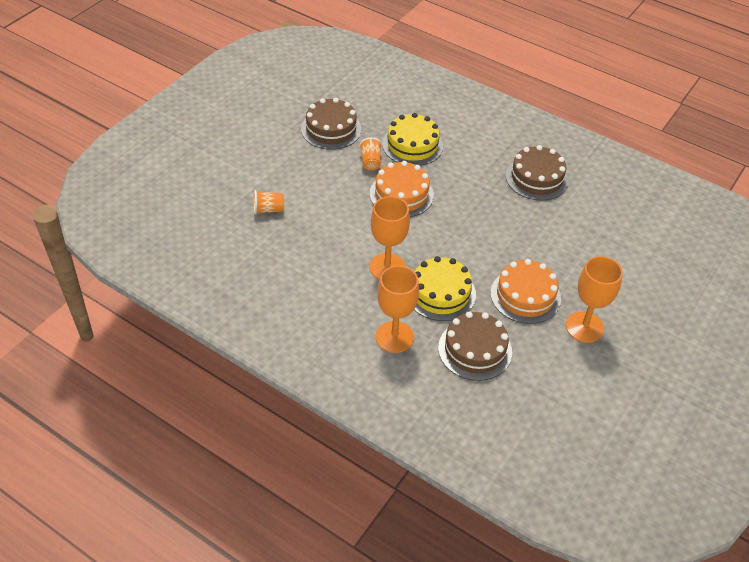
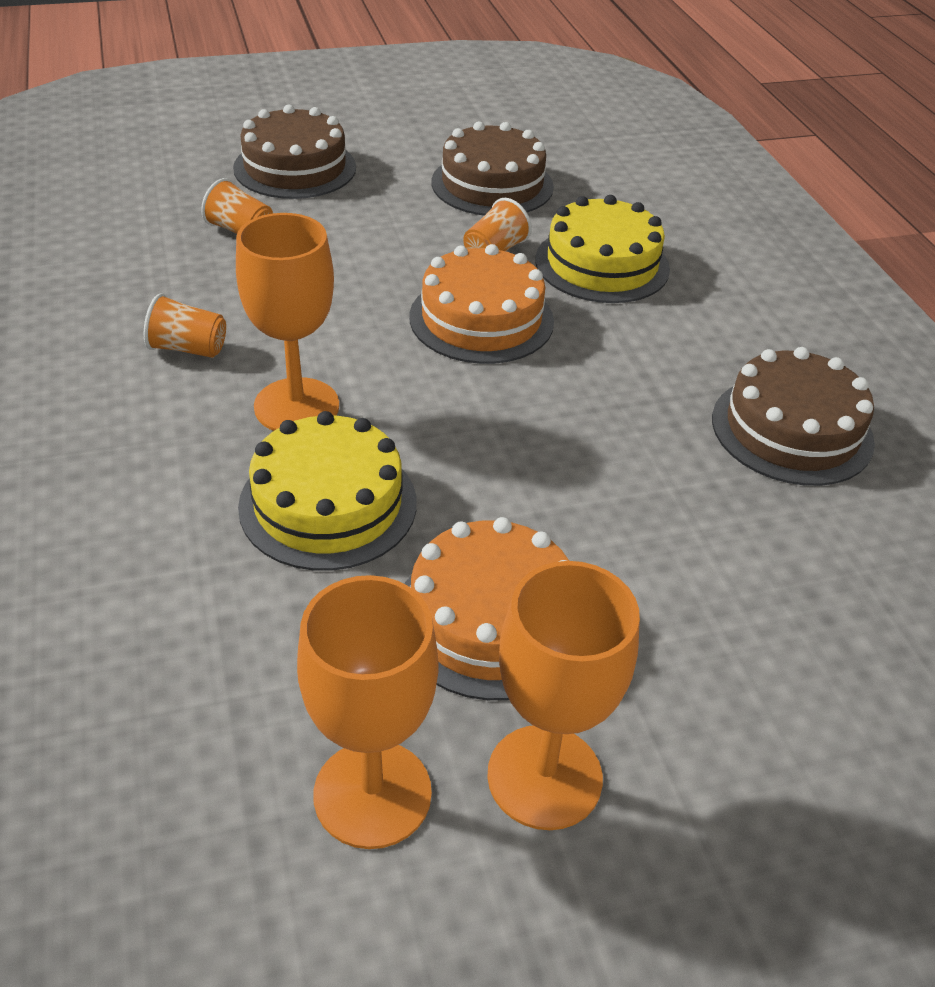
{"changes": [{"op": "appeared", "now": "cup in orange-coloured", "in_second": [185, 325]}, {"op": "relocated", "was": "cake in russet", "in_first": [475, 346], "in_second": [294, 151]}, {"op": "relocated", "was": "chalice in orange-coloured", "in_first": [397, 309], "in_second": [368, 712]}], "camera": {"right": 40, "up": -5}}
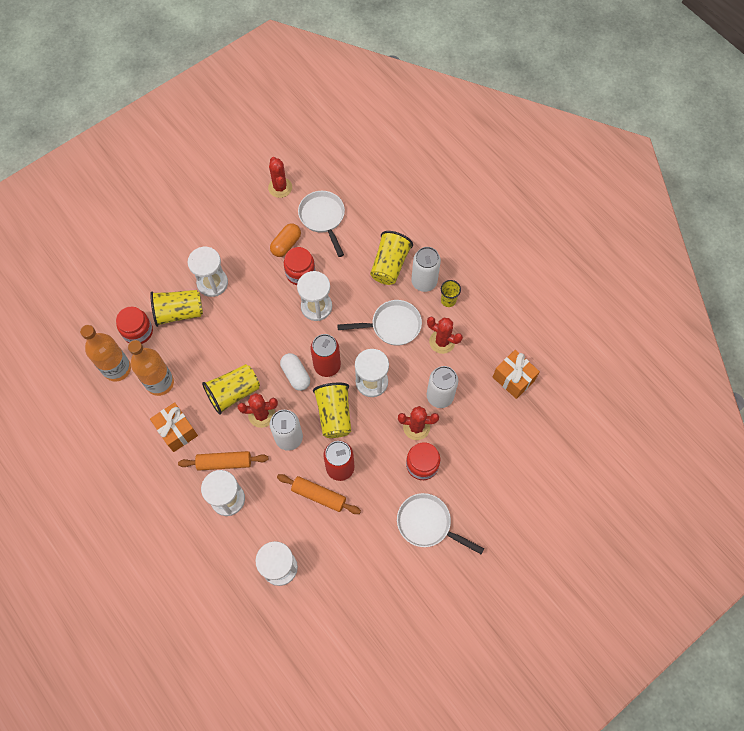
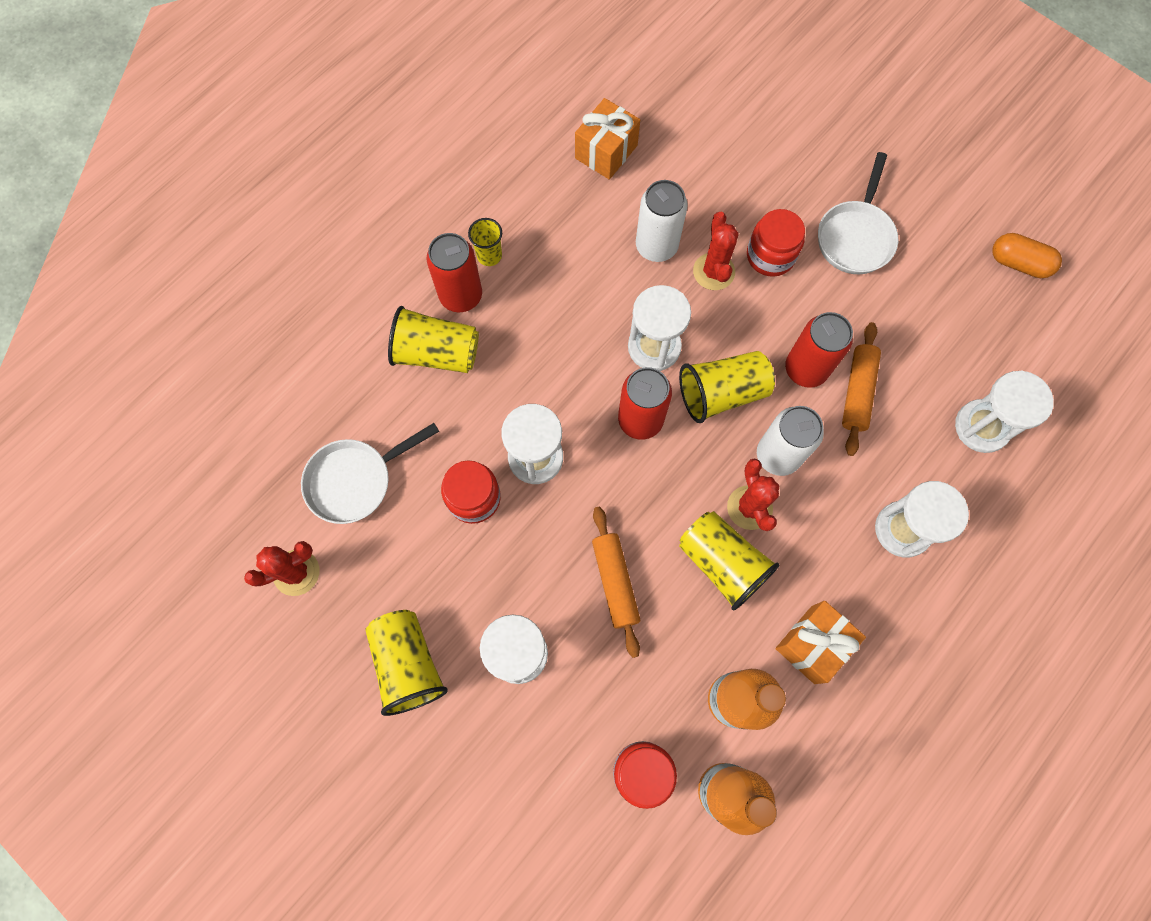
{"changes": [{"op": "relocated", "was": "cup in yellow", "in_first": [176, 308], "in_second": [406, 663]}, {"op": "colour", "was": "soda can in snow-white", "now": "soda can in red", "in_first": [426, 269], "in_second": [454, 272]}, {"op": "relocated", "was": "dough roller in orange-coloured", "in_first": [223, 461], "in_second": [616, 582]}, {"op": "relocated", "was": "capsule in orange-coloured", "in_first": [285, 240], "in_second": [1027, 255]}, {"op": "missing", "was": "capsule in snow-white", "in_first": [295, 372]}, {"op": "missing", "was": "pan in snow-white", "in_first": [379, 323]}, {"op": "missing", "was": "cactus in red", "in_first": [445, 335]}], "camera": {"right": -100, "up": 5}}
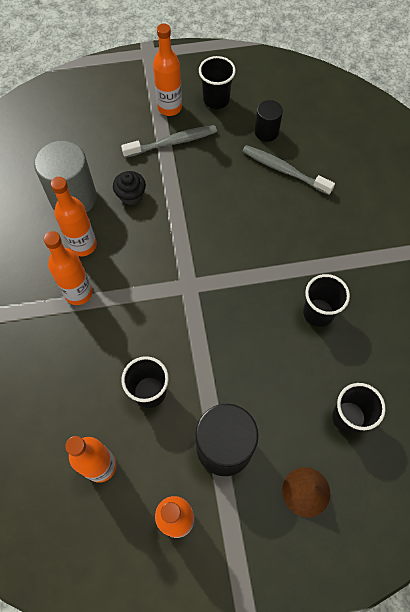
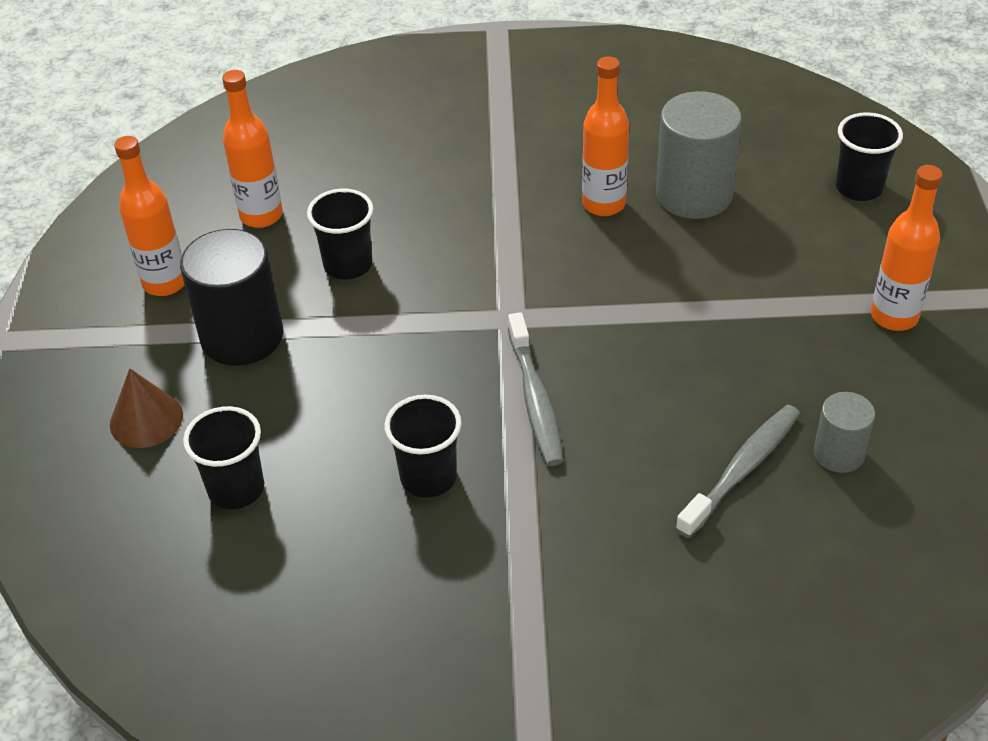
{"changes": [{"op": "relocated", "was": "tooth brush in ash-grey", "in_first": [169, 141], "in_second": [535, 389]}, {"op": "colour", "was": "cylinder in black", "now": "cylinder in ash-grey", "in_first": [269, 121], "in_second": [844, 432]}, {"op": "relocated", "was": "cup in black", "in_first": [217, 82], "in_second": [869, 156]}, {"op": "missing", "was": "flask in orange-coloured", "in_first": [68, 268]}, {"op": "missing", "was": "fairy cake in black", "in_first": [129, 188]}], "camera": {"right": 100, "up": -20}}
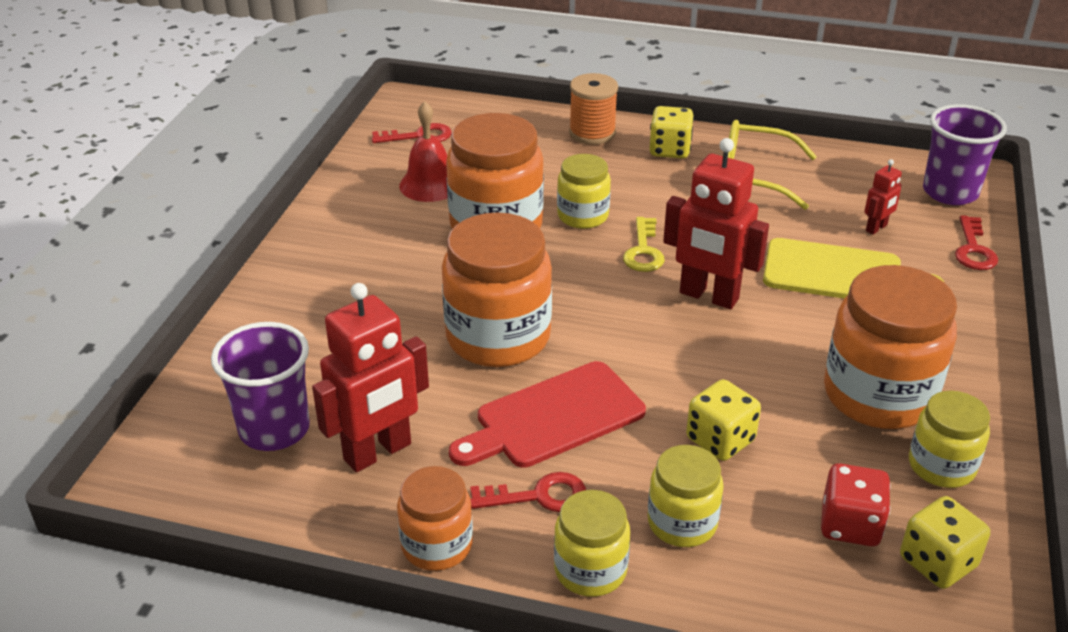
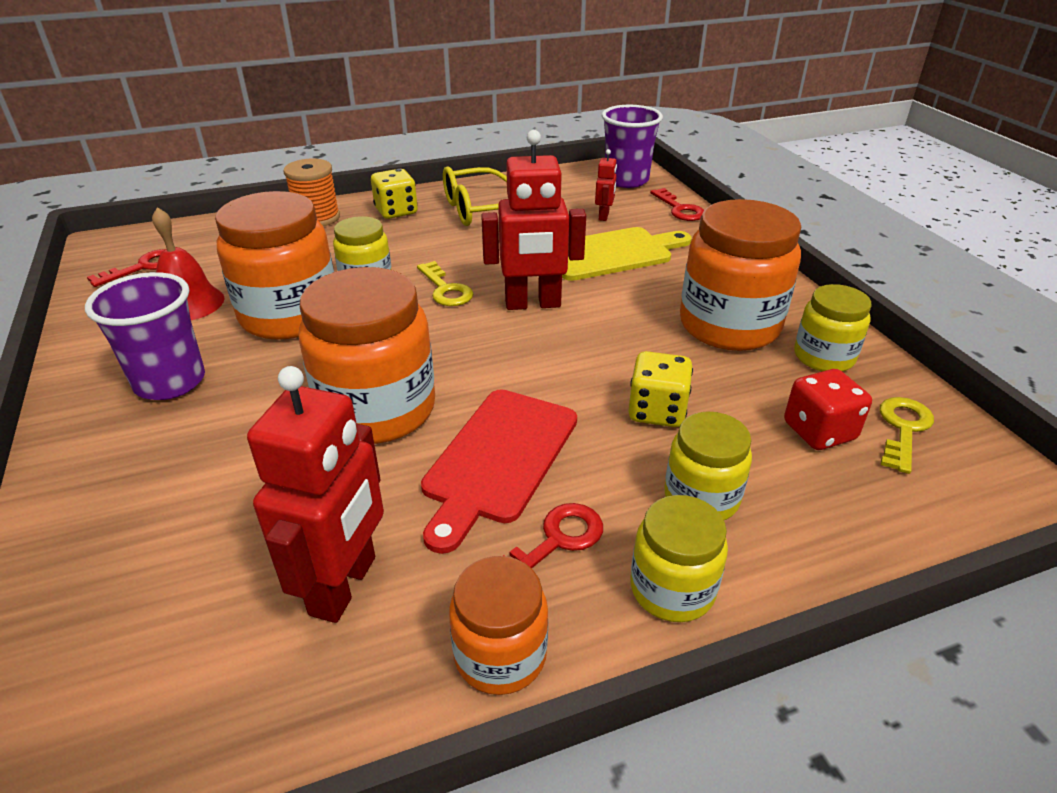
{"changes": [{"op": "relocated", "was": "cup in purple", "in_first": [260, 386], "in_second": [145, 336]}, {"op": "exchanged", "was": "die in yellow", "now": "key in yellow", "in_first": [945, 542], "in_second": [907, 435]}], "camera": {"right": -35, "up": 0}}
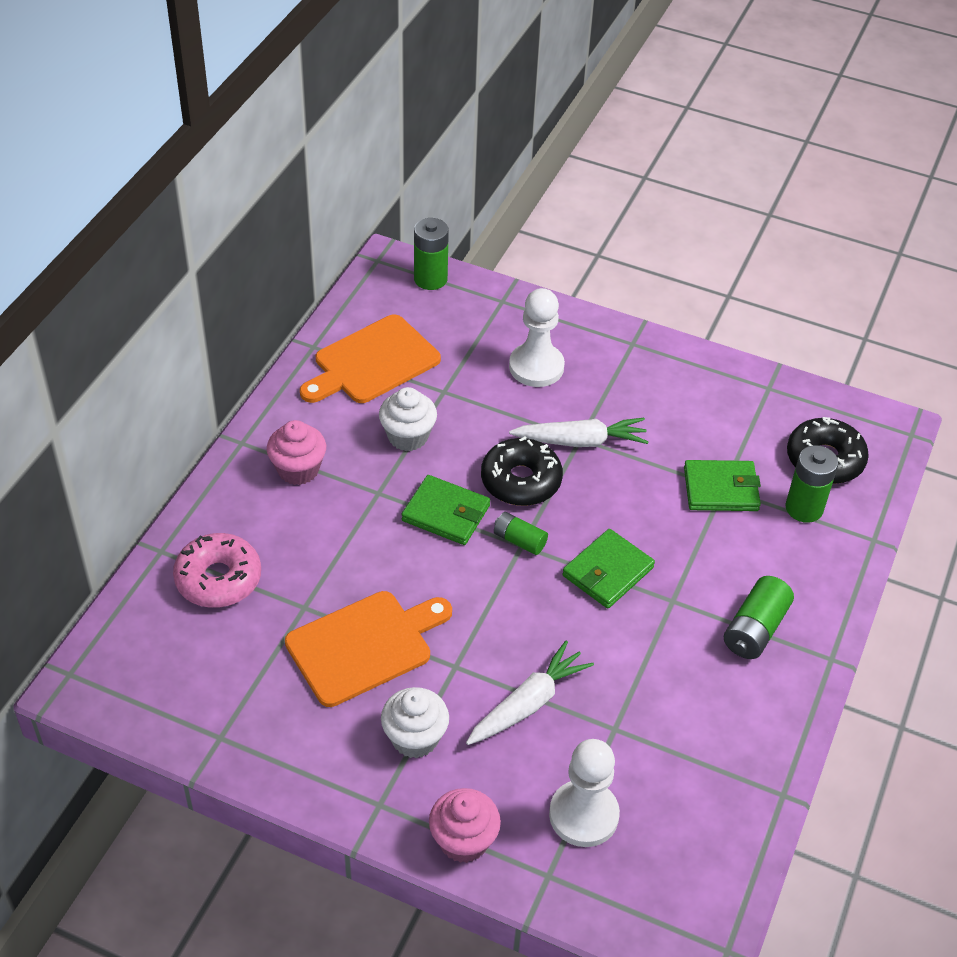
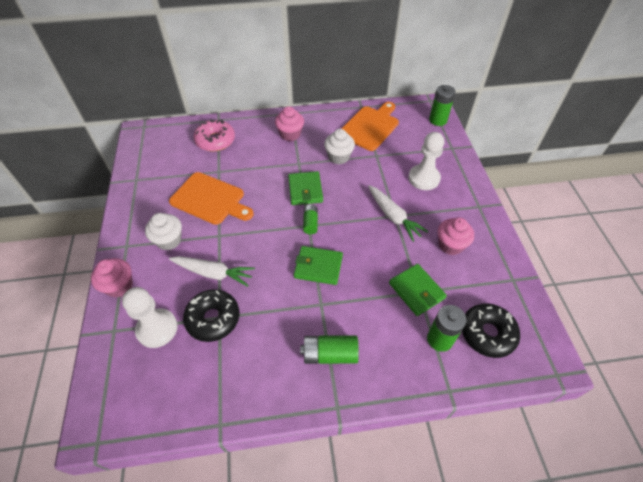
{"changes": [{"op": "relocated", "was": "glazed donut in black", "in_first": [522, 471], "in_second": [211, 315]}, {"op": "spun", "was": "cutting board in orange-coloured", "in_first": [370, 358], "in_second": [370, 126], "clockwise": 105}, {"op": "appeared", "now": "fairy cake in pink", "in_second": [456, 236]}], "camera": {"right": 60, "up": 5}}
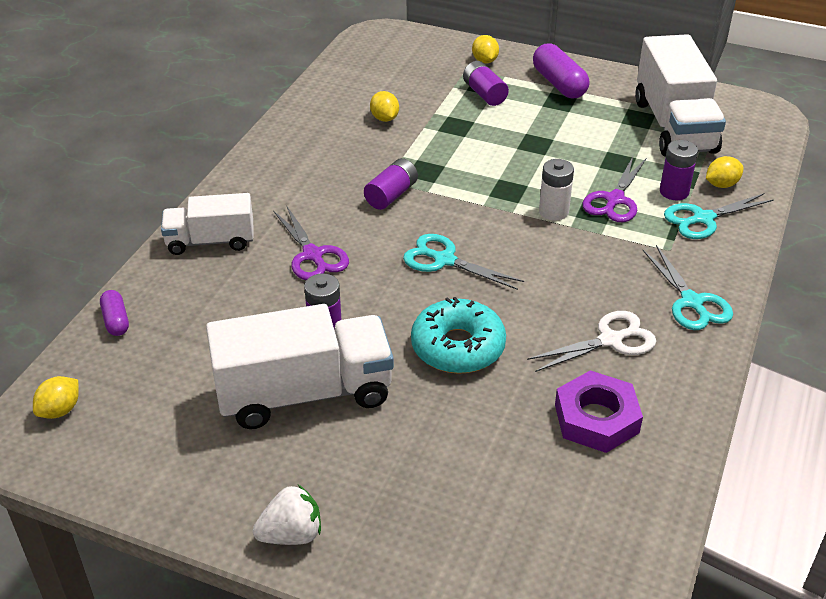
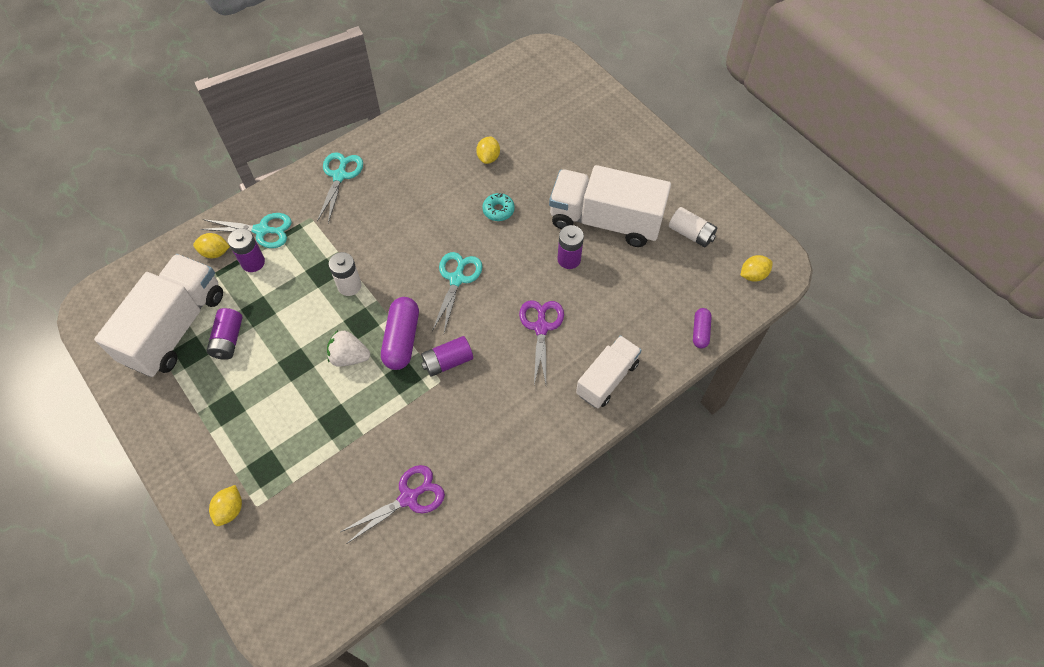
{"changes": [{"op": "relocated", "was": "AA battery in purple", "in_first": [486, 83], "in_second": [224, 334]}, {"op": "relocated", "was": "toy strawberry in snow-white", "in_first": [287, 515], "in_second": [348, 348]}, {"op": "relocated", "was": "scissors in purple", "in_first": [614, 189], "in_second": [392, 504]}, {"op": "relocated", "was": "capsule in purple", "in_first": [561, 70], "in_second": [400, 333]}, {"op": "spun", "was": "scissors in teal", "in_first": [463, 262], "in_second": [457, 292], "clockwise": -135}, {"op": "relocated", "was": "lemon in yellow", "in_first": [384, 106], "in_second": [488, 150]}, {"op": "size", "was": "glazed donut in teal", "in_first": [458, 335], "in_second": [498, 207], "ratio": 0.51}, {"op": "spun", "was": "truck in snow-white", "in_first": [207, 224], "in_second": [609, 371], "clockwise": -75}, {"op": "appeared", "now": "AA battery in snow-white", "in_second": [693, 227]}, {"op": "missing", "was": "scissors in snow-white", "in_first": [591, 341]}, {"op": "missing", "was": "hexagon nut in purple", "in_first": [599, 411]}], "camera": {"right": -150, "up": 20}}
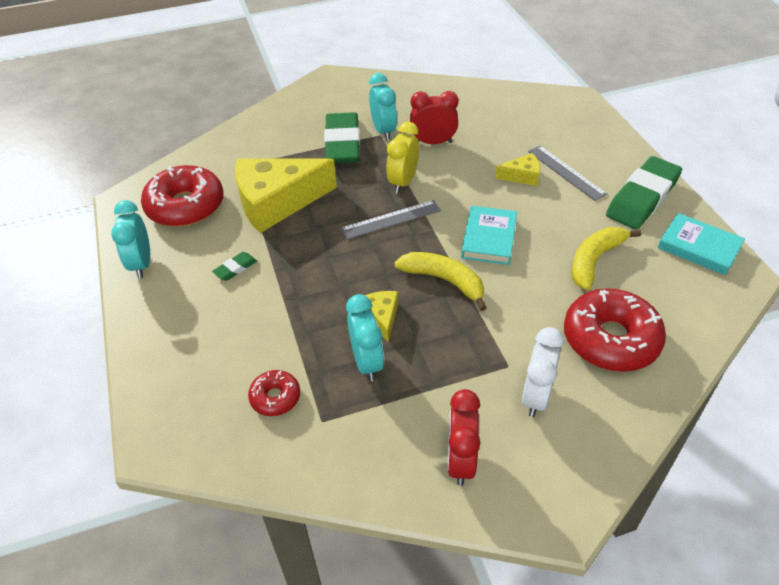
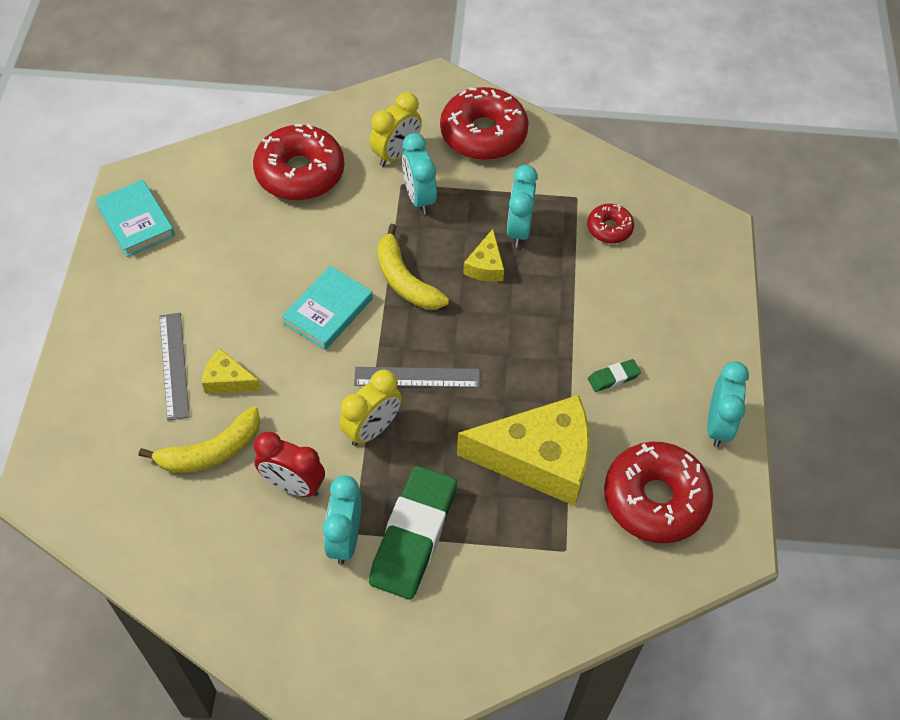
{"changes": [{"op": "relocated", "was": "banana fruit in yellow", "in_first": [606, 258], "in_second": [199, 439]}, {"op": "colour", "was": "bedside clock in snow-white", "now": "bedside clock in yellow", "in_first": [543, 372], "in_second": [396, 129]}, {"op": "appeared", "now": "bedside clock in teal", "in_second": [419, 173]}, {"op": "exchanged", "was": "bedside clock in red", "now": "glazed donut in red", "in_first": [463, 437], "in_second": [484, 123]}, {"op": "missing", "was": "eraser in leaf-green", "in_first": [644, 192]}], "camera": {"right": -160, "up": 10}}
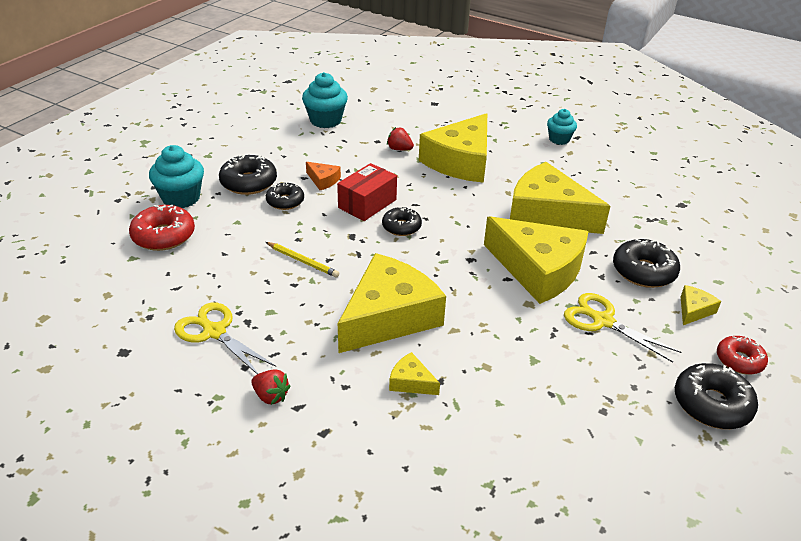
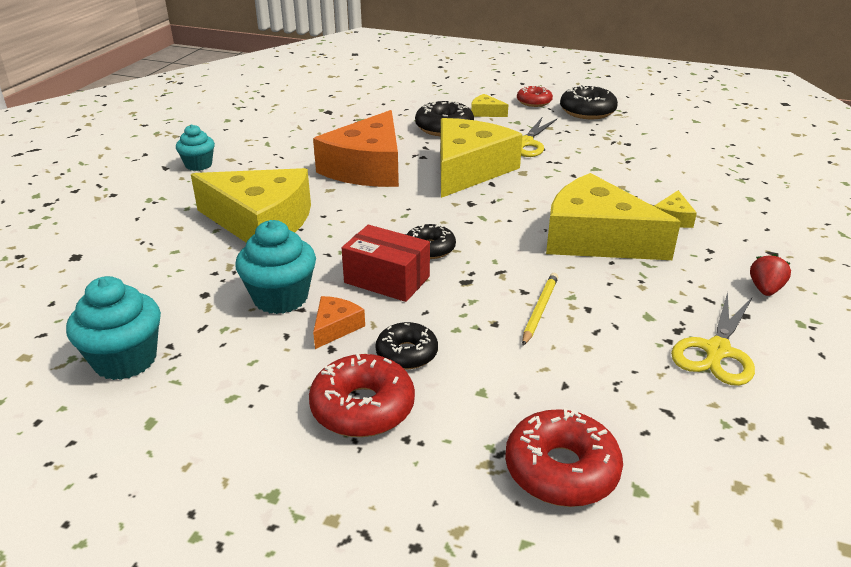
{"changes": [{"op": "relocated", "was": "fairy cake in teal", "in_first": [176, 176], "in_second": [275, 267]}, {"op": "colour", "was": "glazed donut in black", "now": "glazed donut in red", "in_first": [248, 175], "in_second": [362, 395]}, {"op": "colour", "was": "piece of cheese in yellow", "now": "piece of cheese in orange-coloured", "in_first": [560, 198], "in_second": [356, 148]}, {"op": "missing", "was": "toy strawberry in red", "in_first": [400, 138]}], "camera": {"right": -100, "up": -5}}
